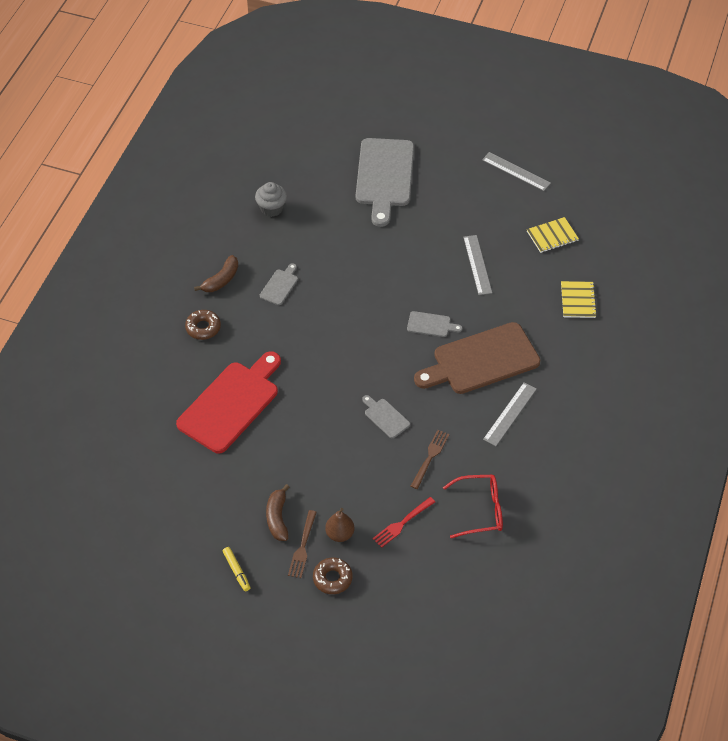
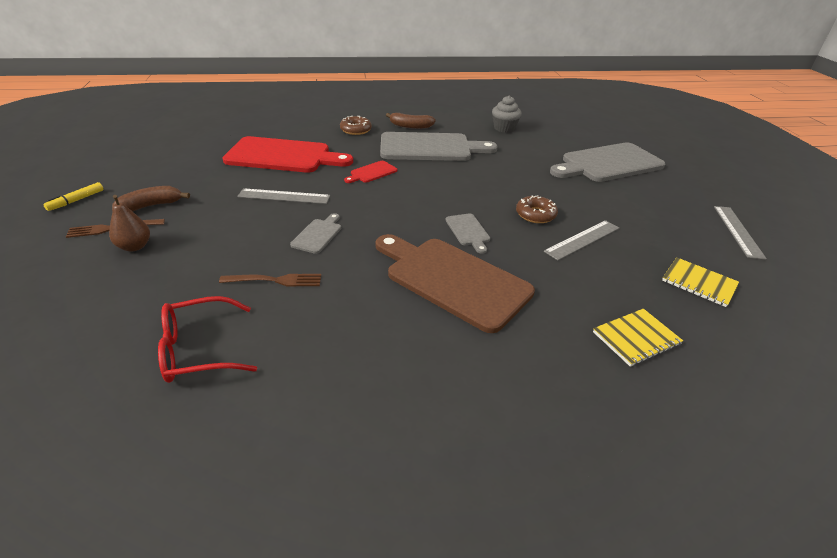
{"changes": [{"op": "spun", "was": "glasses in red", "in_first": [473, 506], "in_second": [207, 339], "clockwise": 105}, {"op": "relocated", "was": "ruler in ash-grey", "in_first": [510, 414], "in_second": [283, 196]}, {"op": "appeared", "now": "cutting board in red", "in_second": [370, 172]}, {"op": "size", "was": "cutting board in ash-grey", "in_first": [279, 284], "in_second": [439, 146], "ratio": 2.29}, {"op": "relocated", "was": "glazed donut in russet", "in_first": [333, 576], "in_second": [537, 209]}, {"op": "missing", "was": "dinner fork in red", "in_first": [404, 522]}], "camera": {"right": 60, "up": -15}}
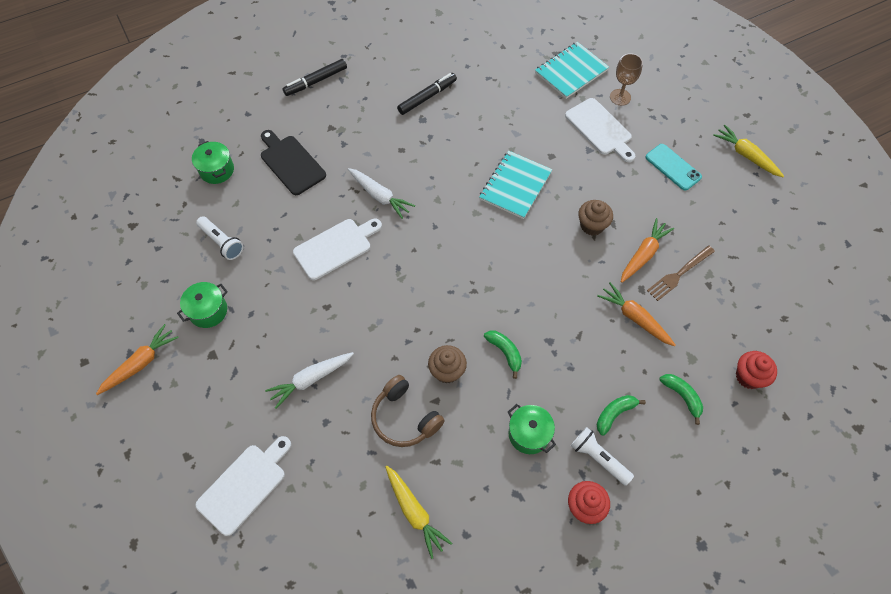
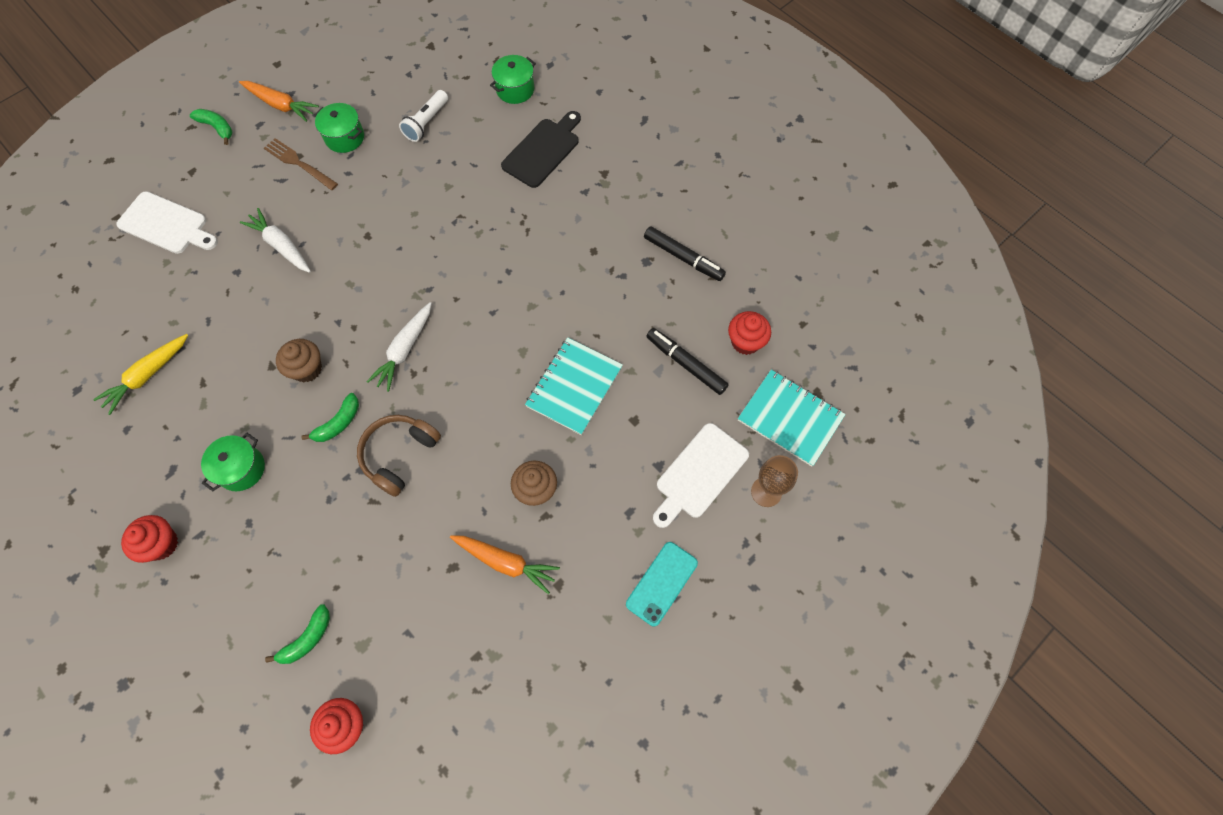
{"changes": [{"op": "relocated", "was": "banana fruit in leaf-green", "in_first": [621, 415], "in_second": [211, 127]}, {"op": "relocated", "was": "dinner fork in russet", "in_first": [681, 273], "in_second": [301, 164]}, {"op": "relocated", "was": "over-ear headphones in russet", "in_first": [408, 411], "in_second": [399, 456]}, {"op": "relocated", "was": "toy carrot in snow-white", "in_first": [381, 193], "in_second": [399, 347]}, {"op": "spun", "was": "exercise book in teal", "in_first": [515, 185], "in_second": [574, 386], "clockwise": -75}, {"op": "relocated", "was": "felt pen in black", "in_first": [314, 77], "in_second": [687, 361]}, {"op": "appeared", "now": "fairy cake in red", "in_second": [749, 333]}, {"op": "missing", "was": "cutting board in snow-white", "in_first": [337, 249]}, {"op": "missing", "was": "pocket torch in snow-white", "in_first": [602, 456]}, {"op": "missing", "was": "toy carrot in orange-coloured", "in_first": [636, 314]}, {"op": "missing", "was": "toy carrot in yellow", "in_first": [748, 151]}], "camera": {"right": 75, "up": 5}}
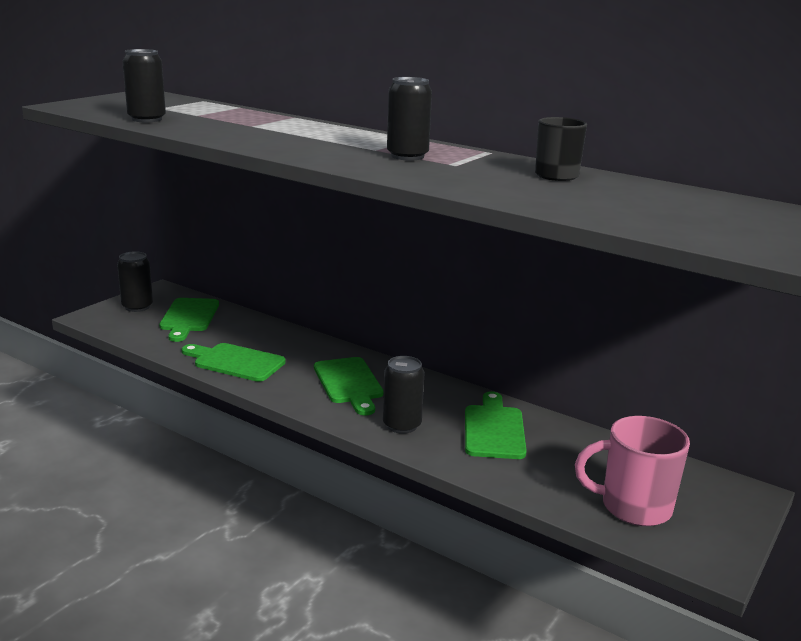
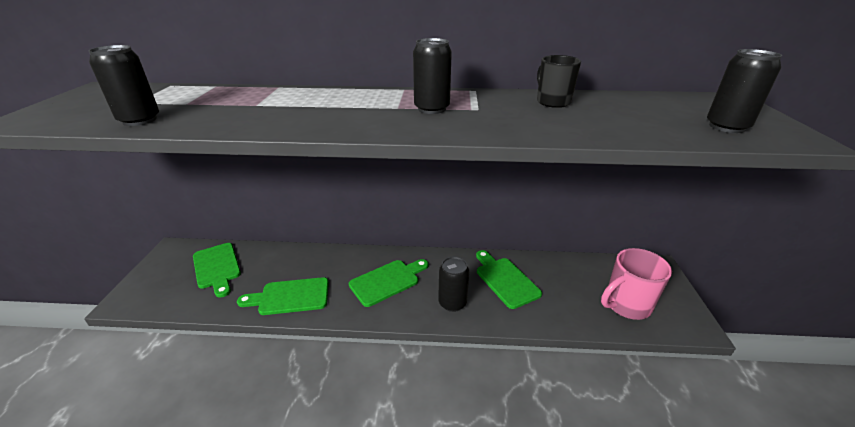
{"changes": [{"op": "spun", "was": "cutting board in leaf-green", "in_first": [348, 386], "in_second": [388, 283], "clockwise": -75}, {"op": "relocated", "was": "soda can in black", "in_first": [135, 281], "in_second": [744, 91]}], "camera": {"right": -30, "up": 10}}
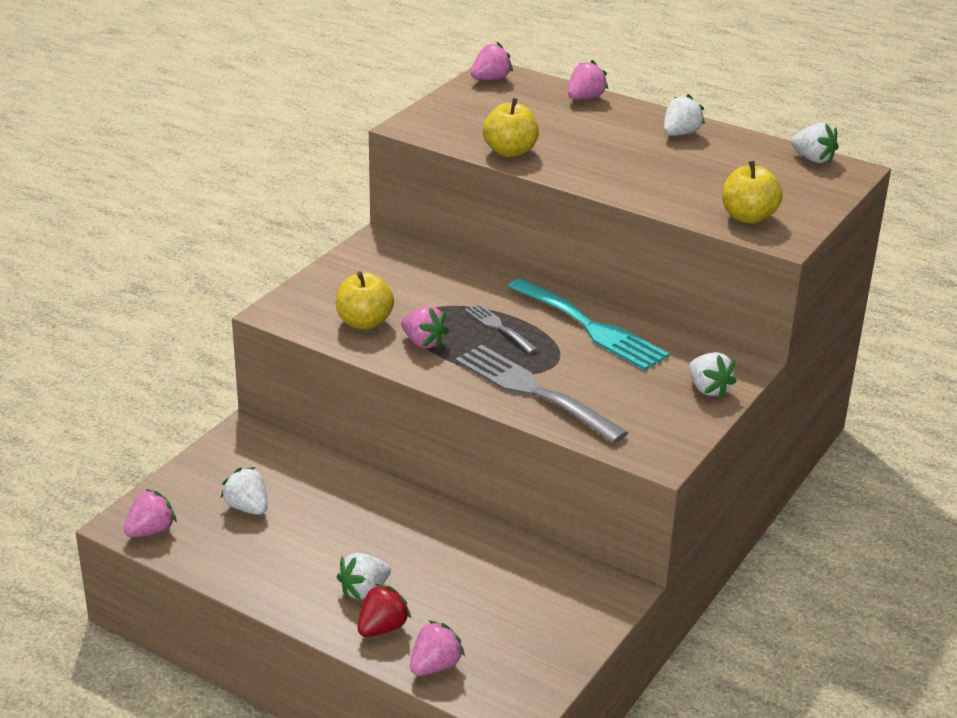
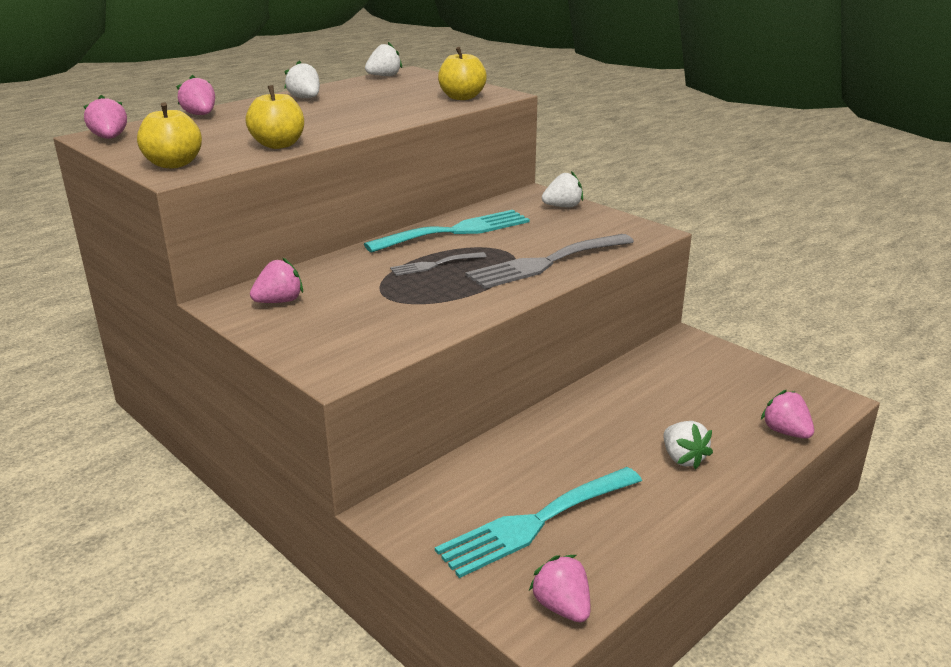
{"changes": [{"op": "relocated", "was": "toy apple in yellow", "in_first": [365, 300], "in_second": [169, 135]}, {"op": "relocated", "was": "toy strawberry in pink", "in_first": [425, 327], "in_second": [276, 280]}, {"op": "exchanged", "was": "toy strawberry in snow-white", "now": "dinner fork in teal", "in_first": [244, 491], "in_second": [538, 522]}, {"op": "missing", "was": "toy strawberry in red", "in_first": [384, 610]}], "camera": {"right": -75, "up": -5}}
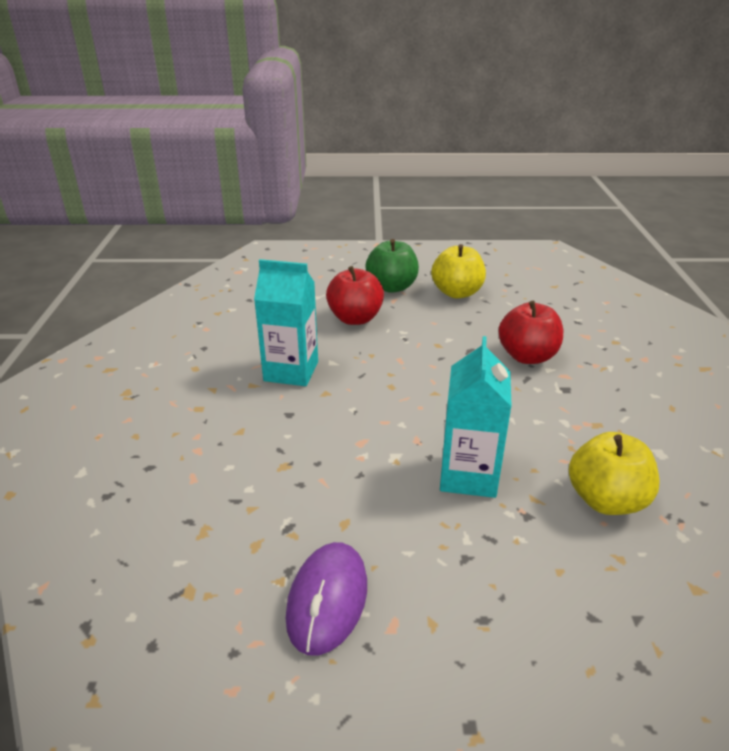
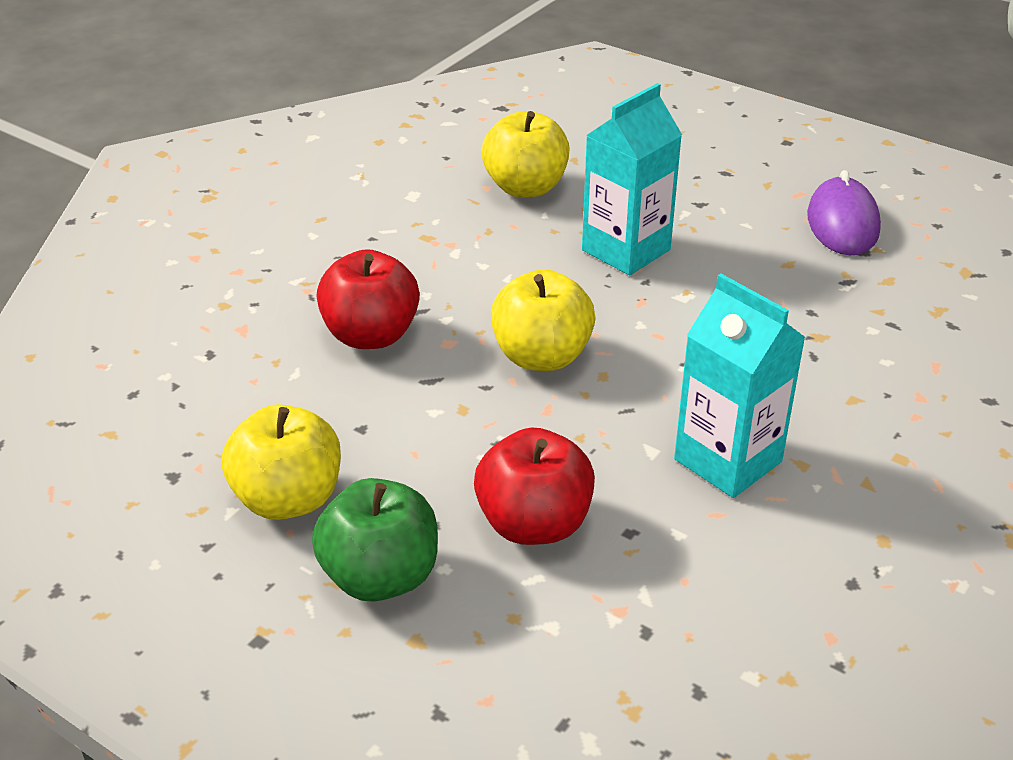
{"changes": [{"op": "appeared", "now": "toy apple in yellow", "in_second": [543, 320]}, {"op": "spun", "was": "mouse in purple", "in_first": [326, 599], "in_second": [844, 212], "clockwise": -45}], "camera": {"right": -145, "up": 5}}
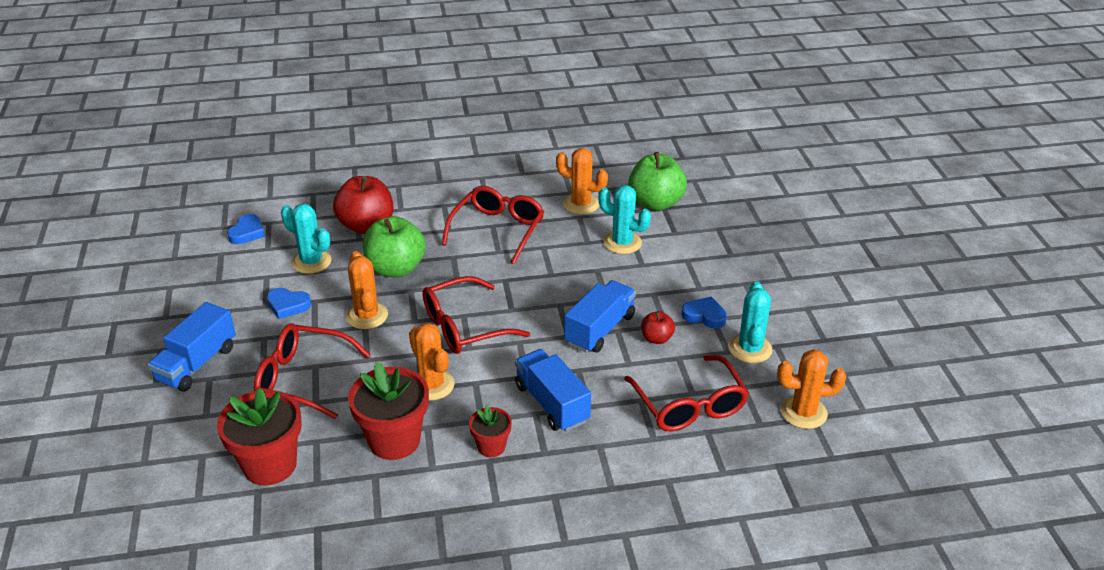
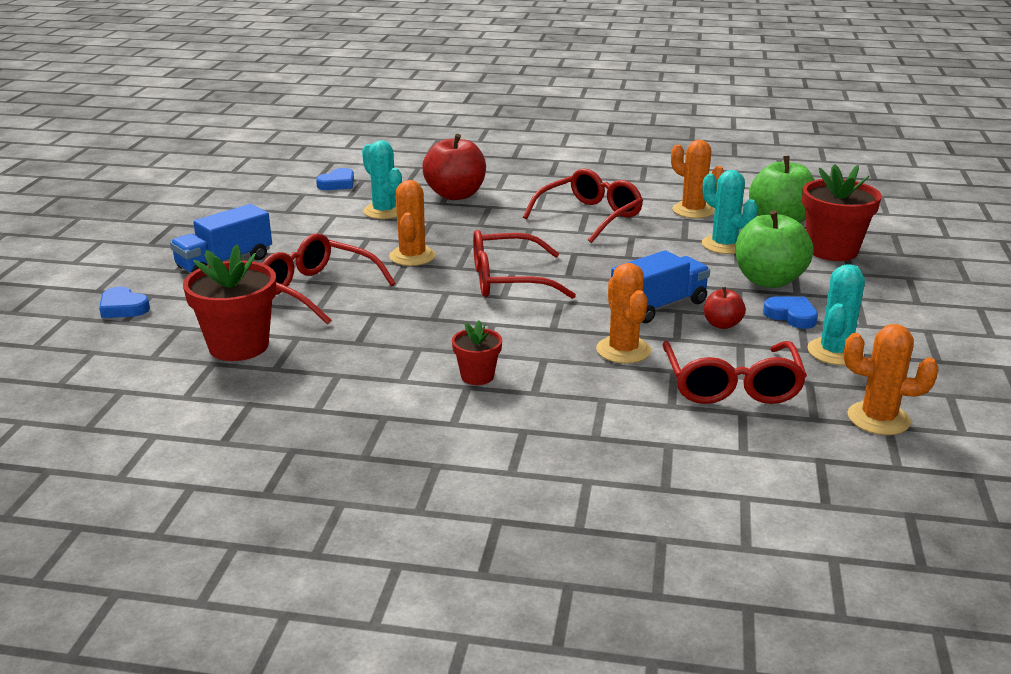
{"changes": [{"op": "relocated", "was": "heart shape in blue", "in_first": [289, 303], "in_second": [124, 302]}, {"op": "relocated", "was": "cactus in orange-coloured", "in_first": [432, 362], "in_second": [623, 313]}, {"op": "relocated", "was": "toy apple in leaf-green", "in_first": [394, 247], "in_second": [775, 249]}, {"op": "relocated", "was": "plant pot in red", "in_first": [388, 411], "in_second": [842, 212]}, {"op": "missing", "was": "truck in blue", "in_first": [553, 390]}], "camera": {"right": 20, "up": -10}}
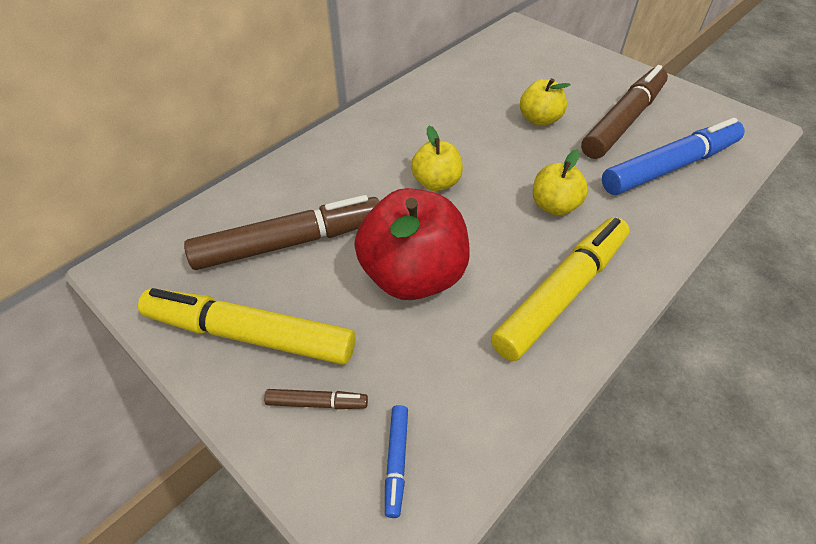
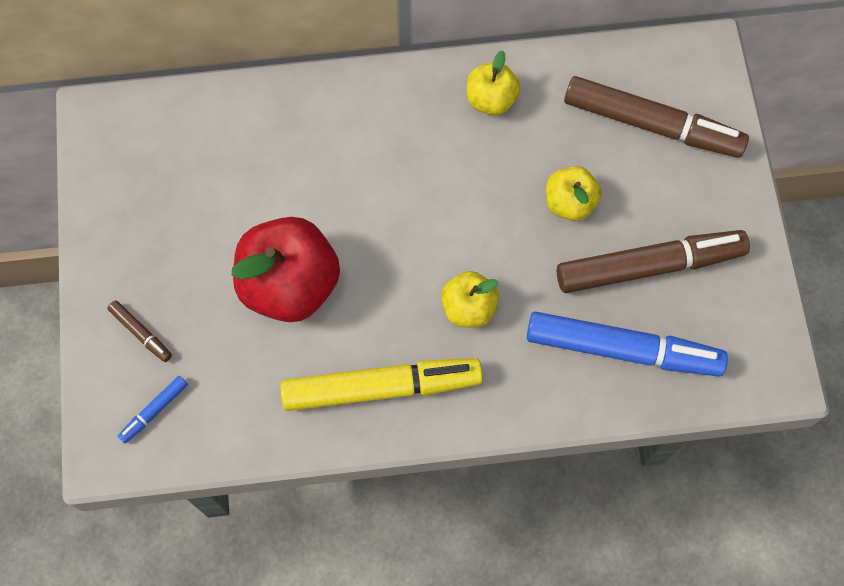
{"changes": [{"op": "relocated", "was": "toy apple in yellow", "in_first": [437, 158], "in_second": [493, 82]}, {"op": "relocated", "was": "felt pen in russet", "in_first": [282, 232], "in_second": [656, 117]}, {"op": "missing", "was": "felt pen in yellow", "in_first": [247, 326]}], "camera": {"right": 40, "up": 20}}
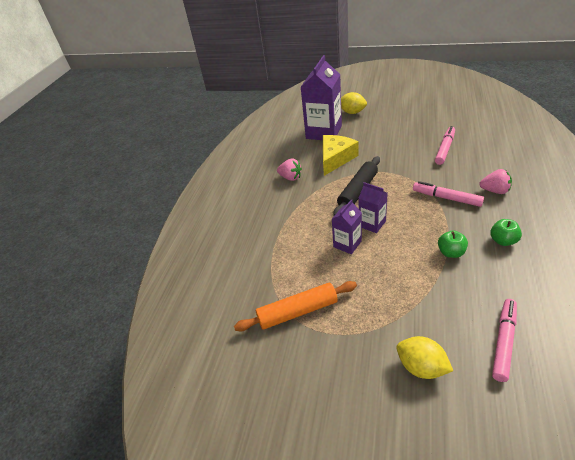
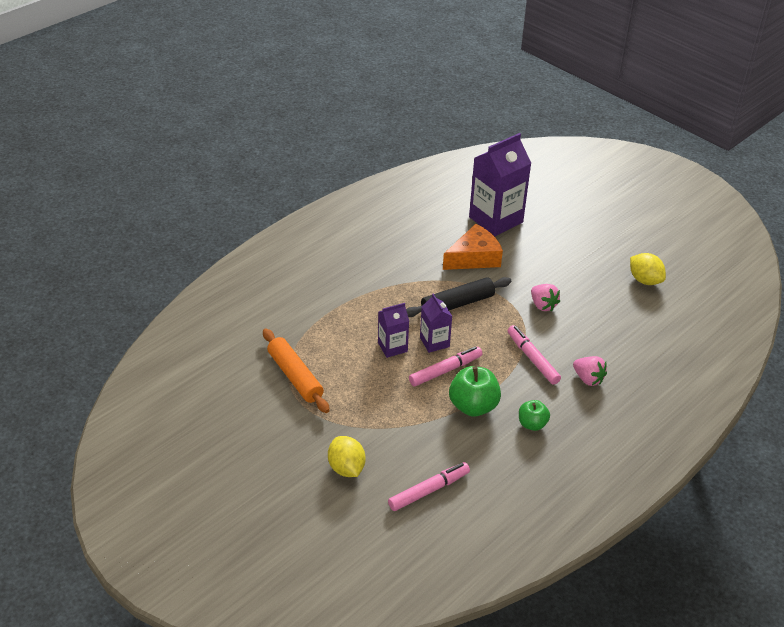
{"changes": [{"op": "spun", "was": "dough roller in orange-coloured", "in_first": [295, 306], "in_second": [296, 371], "clockwise": 45}, {"op": "relocated", "was": "felt pen in pink", "in_first": [445, 145], "in_second": [446, 366]}, {"op": "colour", "was": "piece of cheese in yellow", "now": "piece of cheese in orange-coloured", "in_first": [340, 155], "in_second": [473, 247]}, {"op": "size", "was": "toy apple in leaf-green", "in_first": [453, 244], "in_second": [475, 391], "ratio": 1.66}, {"op": "relocated", "was": "toy strawberry in pink", "in_first": [289, 169], "in_second": [545, 297]}, {"op": "relocated", "was": "lemon in yellow", "in_first": [354, 103], "in_second": [648, 269]}], "camera": {"right": 25, "up": 0}}
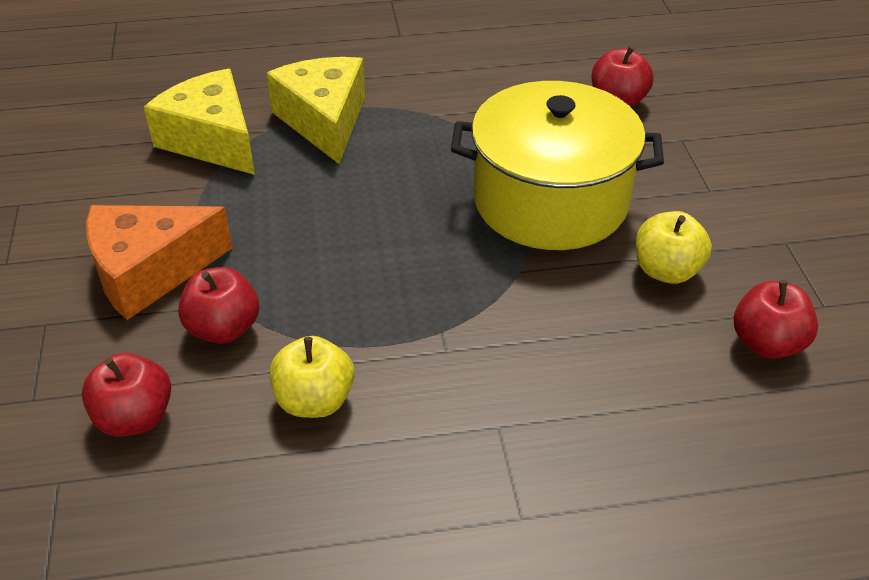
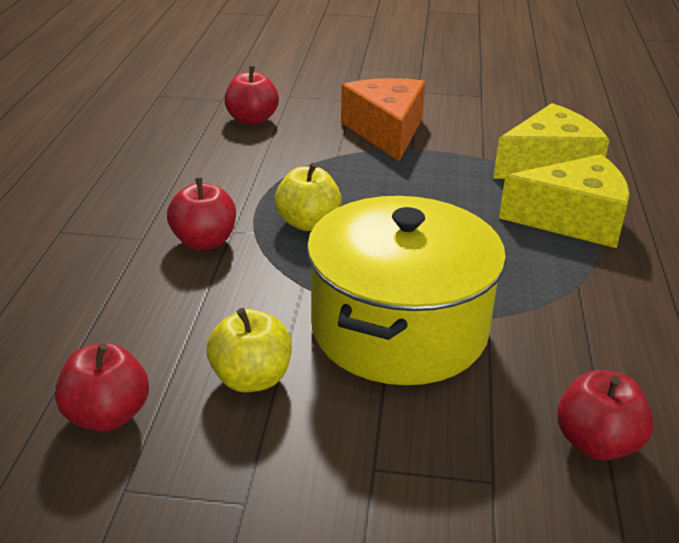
{"changes": [{"op": "relocated", "was": "toy apple in red", "in_first": [218, 305], "in_second": [201, 213]}, {"op": "relocated", "was": "toy apple in yellow", "in_first": [312, 377], "in_second": [308, 197]}], "camera": {"right": 105, "up": -10}}
